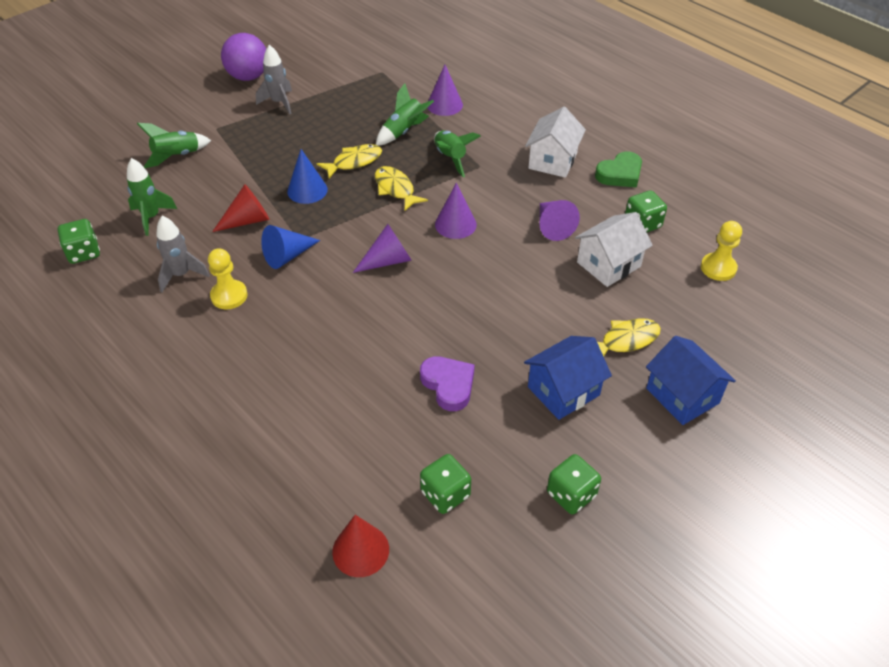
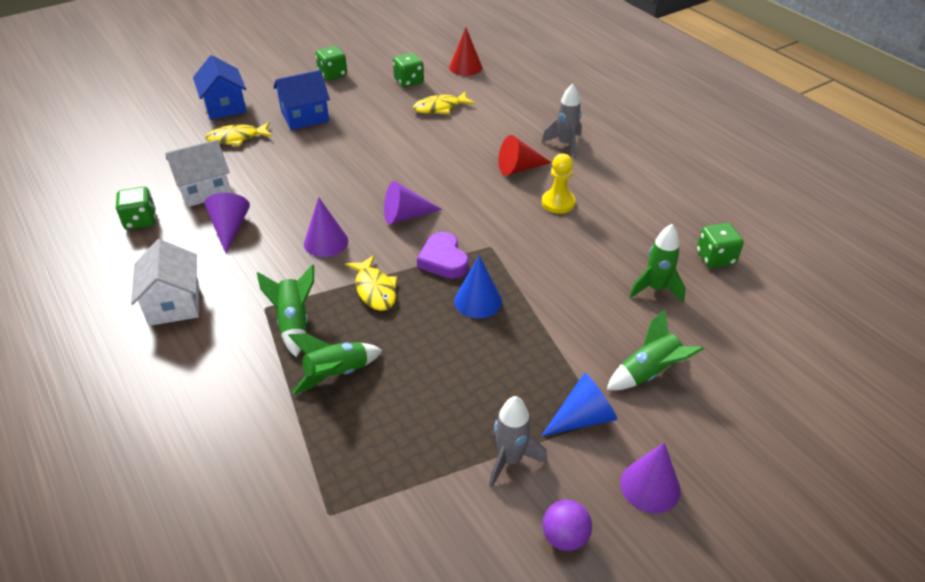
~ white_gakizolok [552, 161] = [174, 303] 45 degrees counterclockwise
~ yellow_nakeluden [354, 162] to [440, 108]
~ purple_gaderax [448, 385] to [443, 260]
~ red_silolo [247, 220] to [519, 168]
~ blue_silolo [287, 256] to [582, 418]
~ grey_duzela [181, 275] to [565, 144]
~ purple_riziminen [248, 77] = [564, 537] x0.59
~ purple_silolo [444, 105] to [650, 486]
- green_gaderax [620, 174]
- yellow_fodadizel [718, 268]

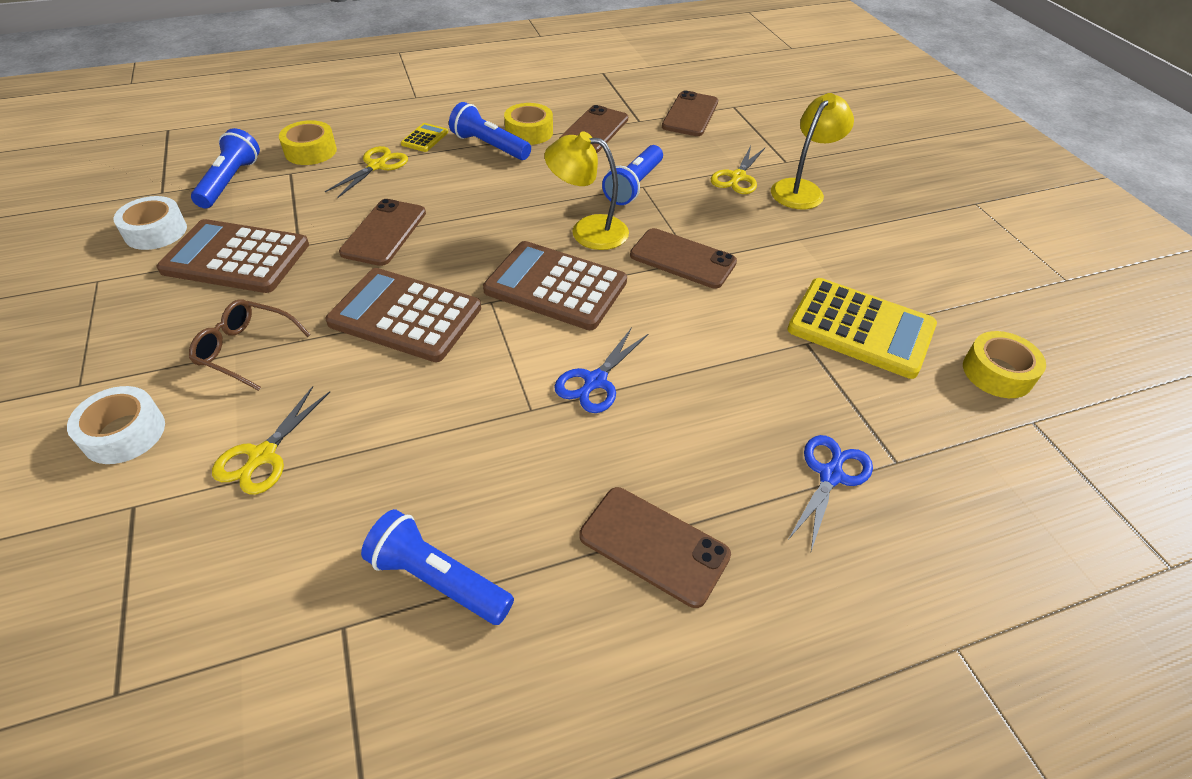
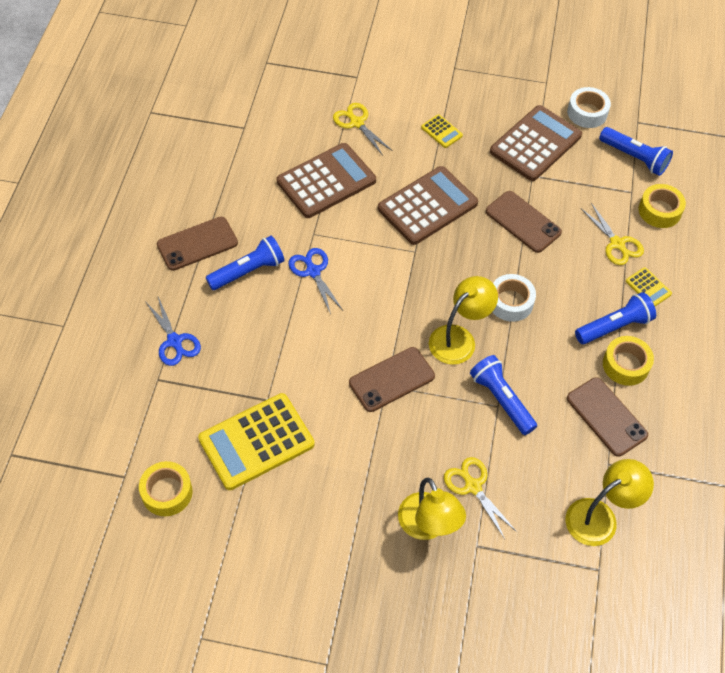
~ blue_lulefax [438, 579] to [248, 271]
~ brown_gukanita [555, 286] to [326, 181]
~ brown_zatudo [245, 350] to yellow_gukanita [441, 131]
~ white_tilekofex [124, 433] to [510, 302]
~ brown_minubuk [690, 114] to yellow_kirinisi [600, 516]

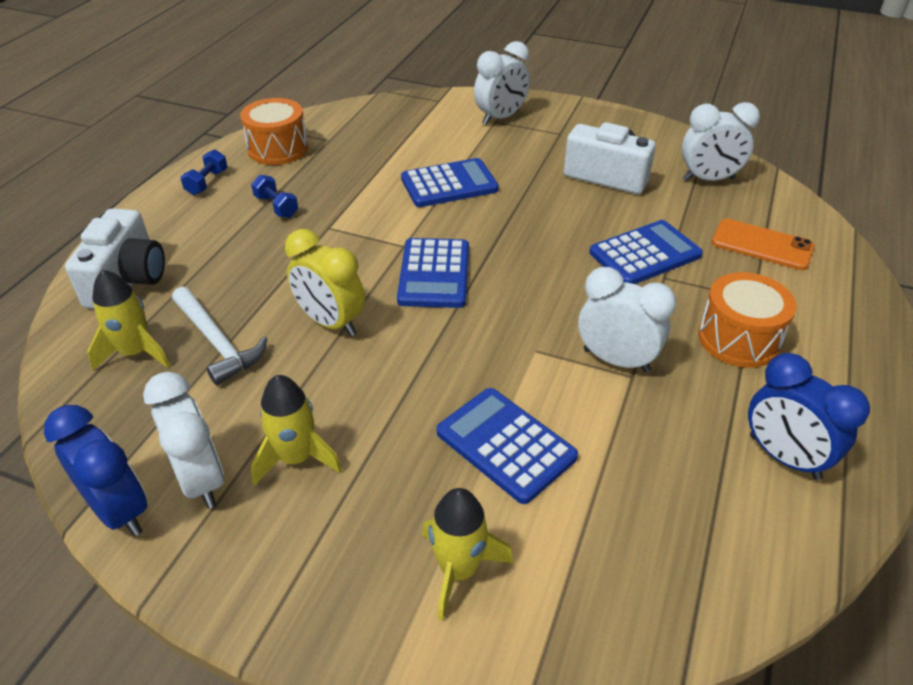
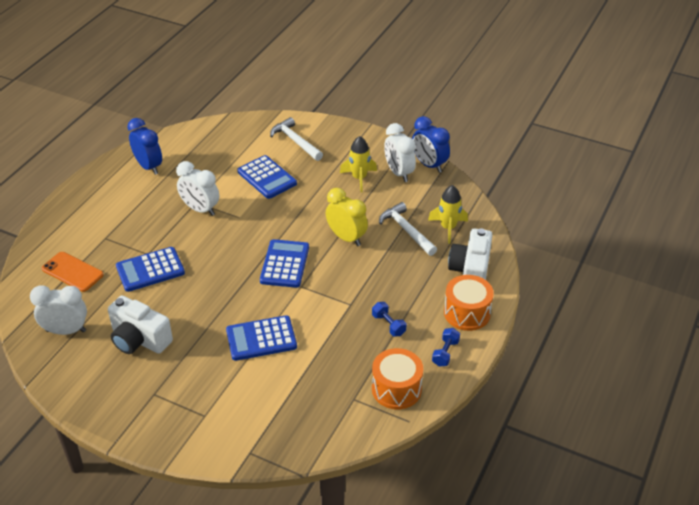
~ yellow_duzela [458, 570] to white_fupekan [295, 141]
~ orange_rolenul [738, 339] to [467, 313]
- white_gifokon [500, 118]

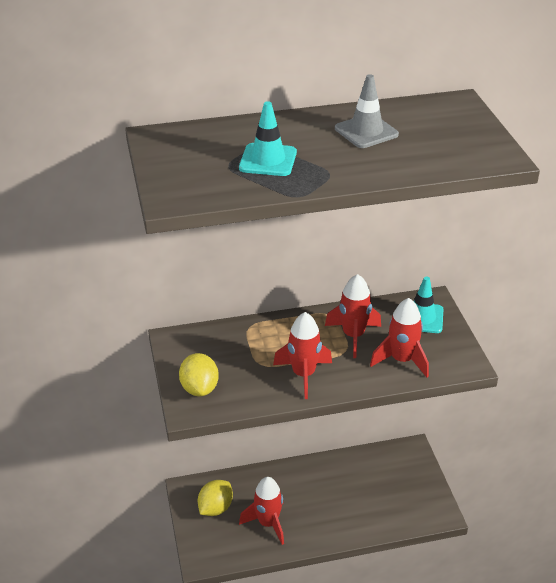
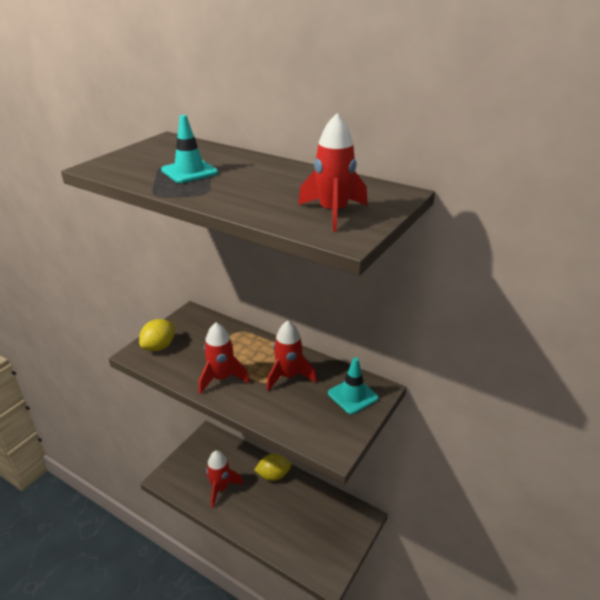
~ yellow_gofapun [215, 508] to [273, 475]
~ red_duzela [401, 360] to [333, 213]
- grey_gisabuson [366, 131]

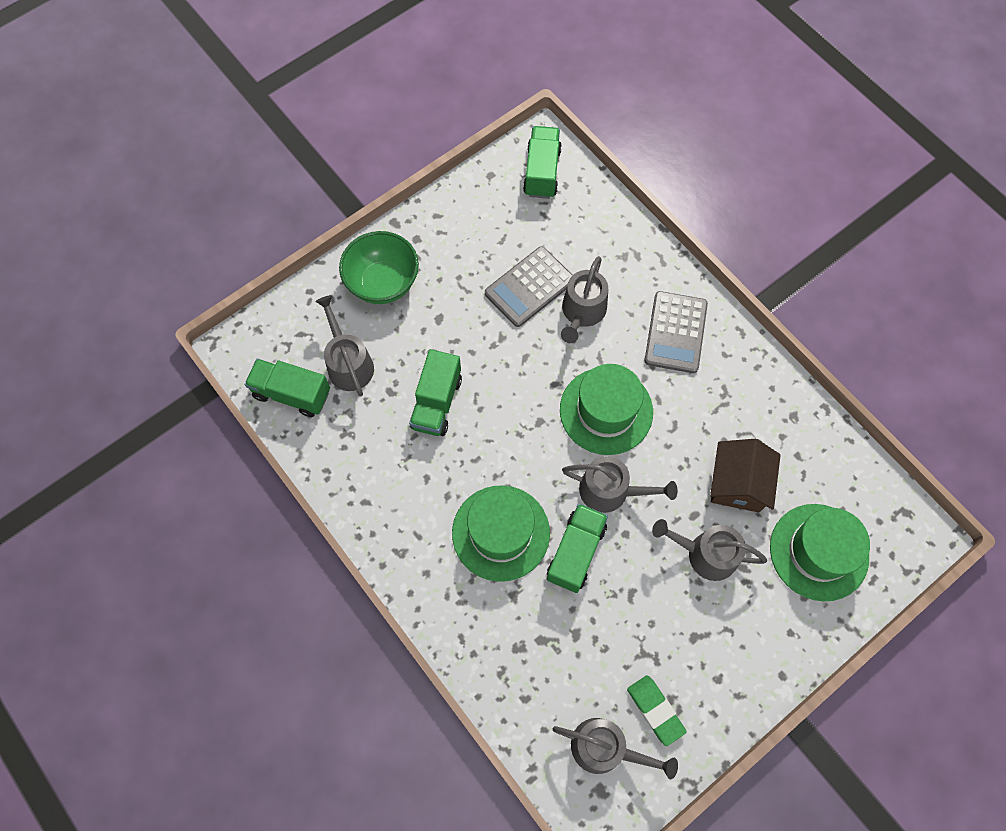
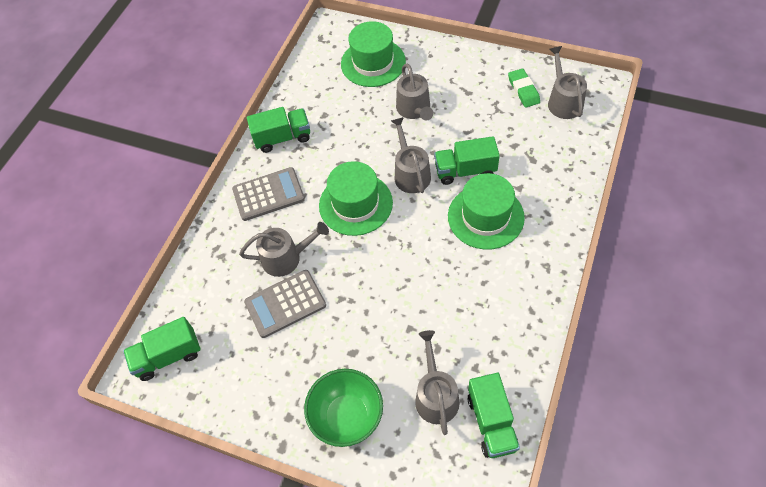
~ grey_gukanita [529, 287] = [285, 304] 135 degrees clockwise
~ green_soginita [436, 403] to [283, 138]
~ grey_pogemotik [348, 363] = [436, 395] 135 degrees clockwise
~ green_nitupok [655, 710] = [523, 90] 45 degrees counterclockwise
- brown_gakizolok [738, 484]

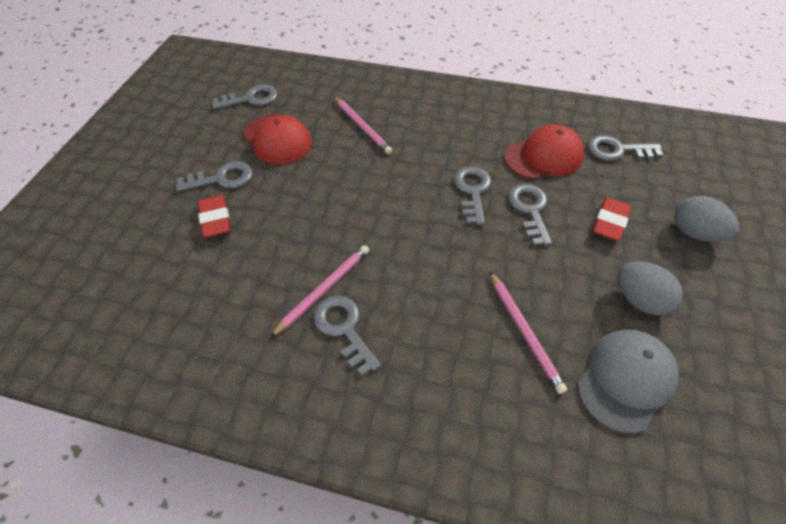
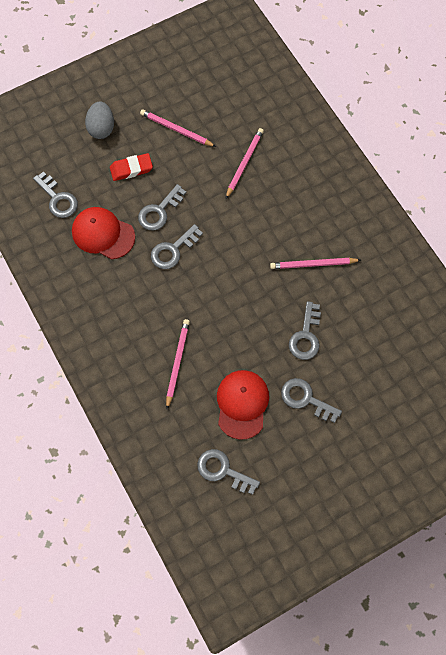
~ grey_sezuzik [639, 299] to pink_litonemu [176, 130]
~ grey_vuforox [344, 329] to [306, 336]
- red_nitupok [215, 219]
- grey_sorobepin [625, 379]

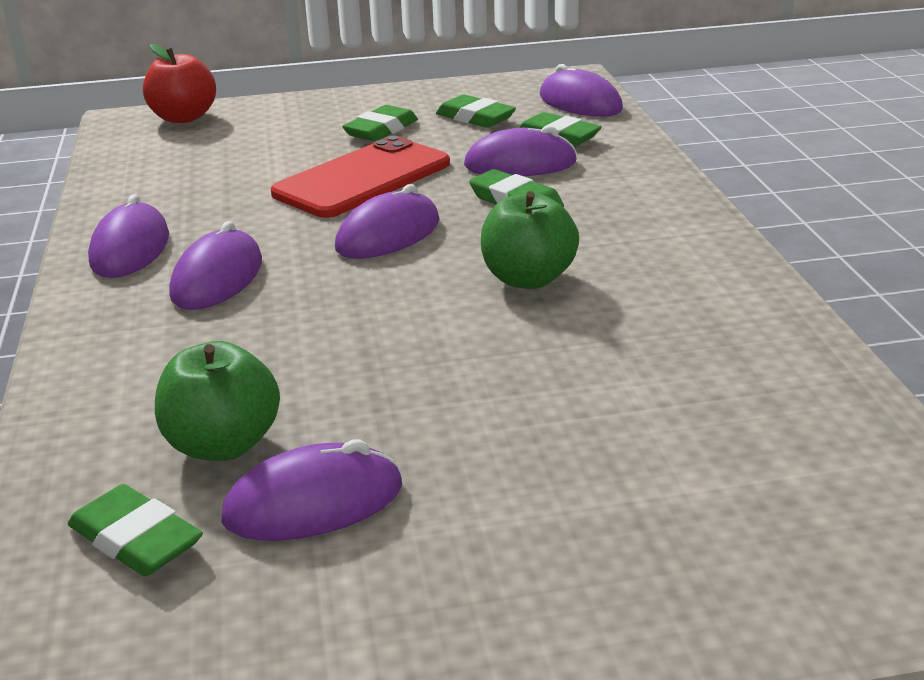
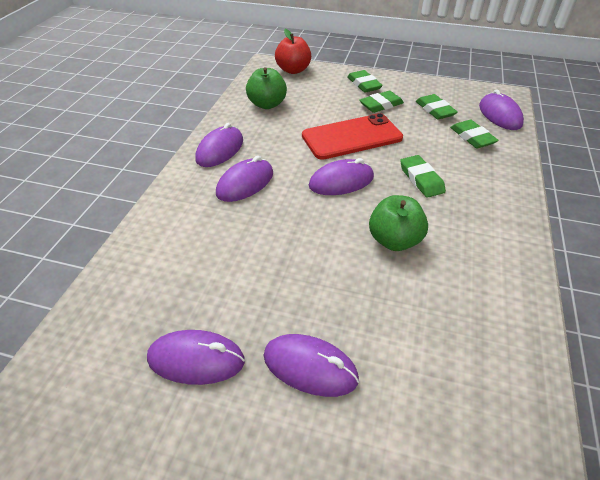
~ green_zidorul [223, 445] to [267, 104]
~ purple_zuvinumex [520, 164] to [310, 367]
~ green_nitupok [136, 539] to [364, 84]

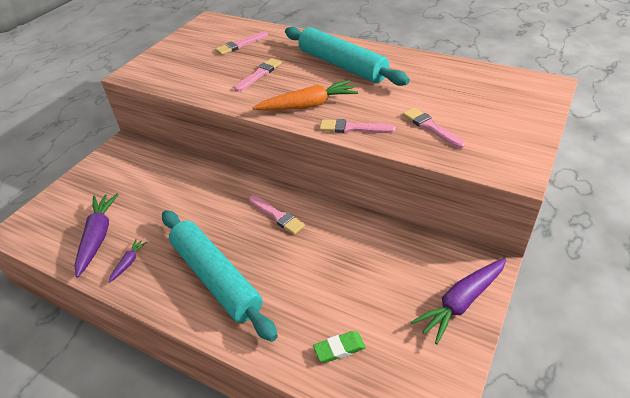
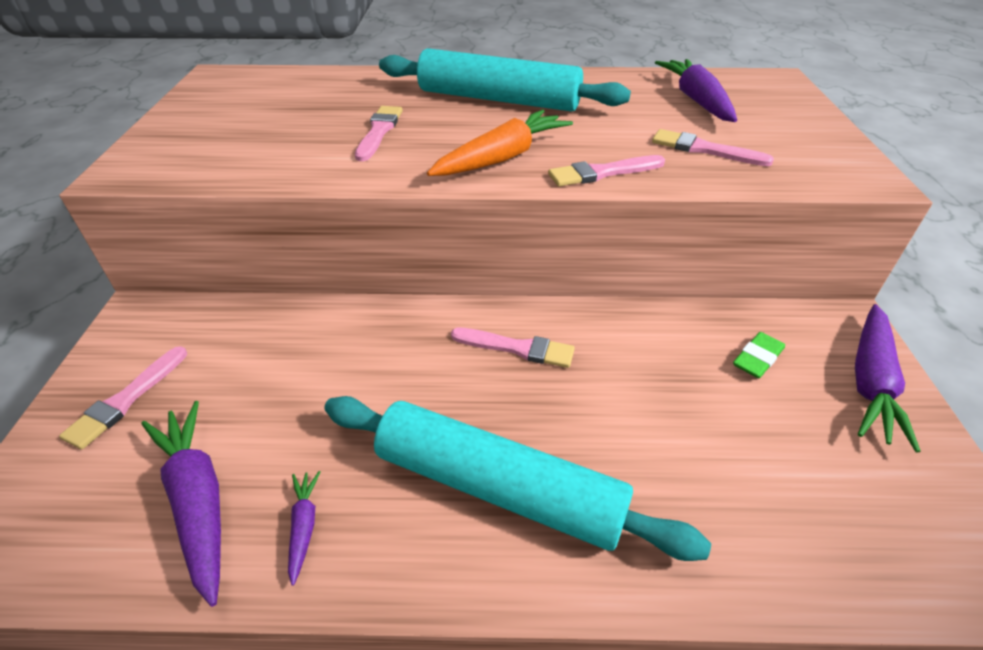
~ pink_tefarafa [240, 44] to [126, 400]
+ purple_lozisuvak [696, 100]
~ green_nitupok [339, 348] to [757, 358]

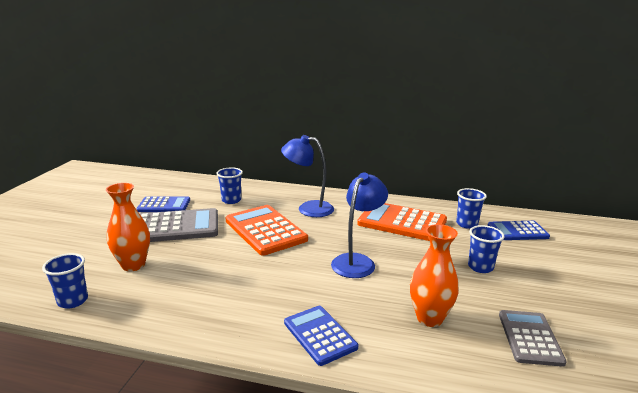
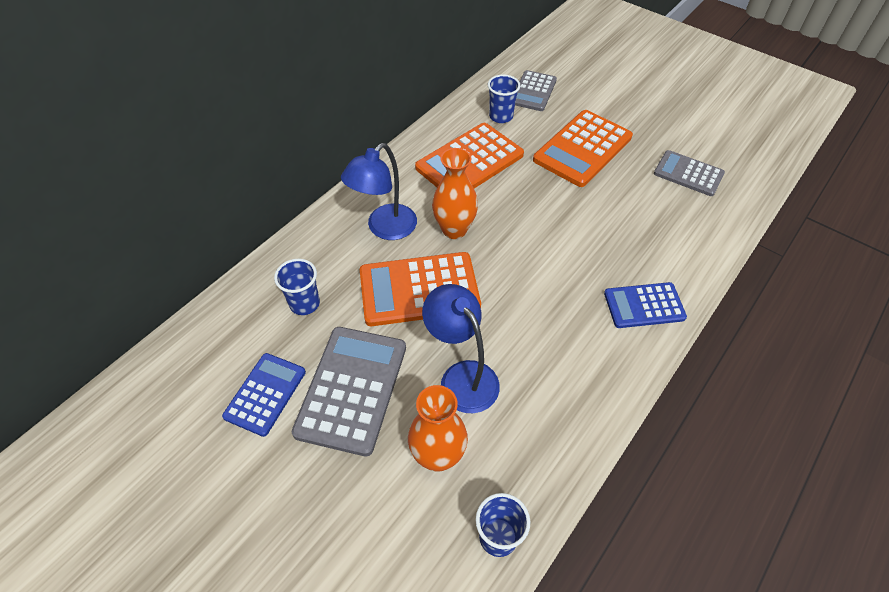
~ blue_kirinisi [357, 261] to [462, 376]
~ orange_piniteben [429, 318] to [454, 230]
~ blue_gukanita [517, 231] to grey_gukanita [533, 91]
~ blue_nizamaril [480, 267] to orange_gukanita [582, 149]

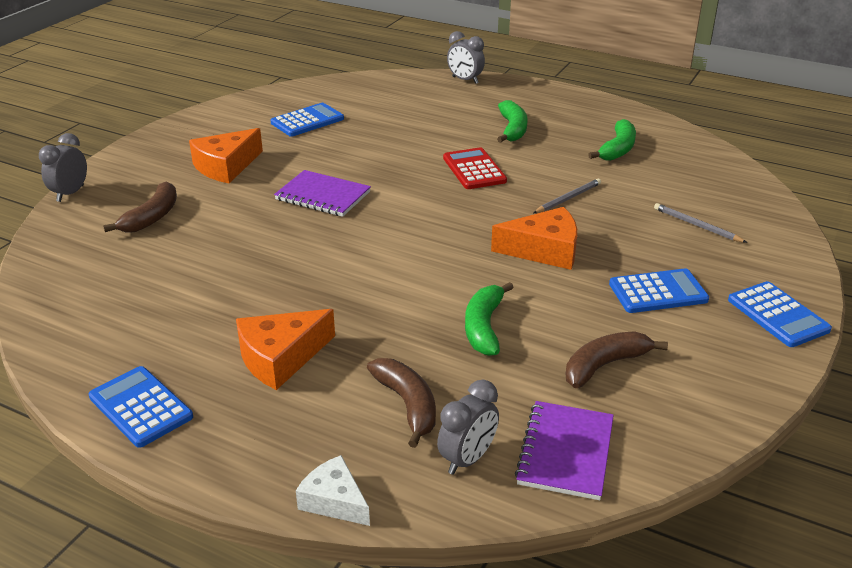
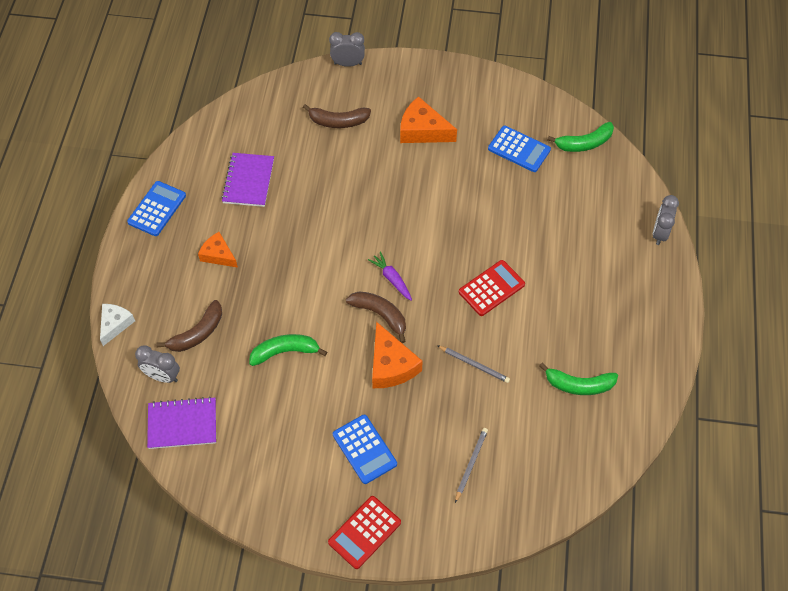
~ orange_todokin [280, 358] = [218, 255] x0.65
~ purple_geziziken [323, 196] to [248, 181]
~ blue_gukanita [778, 315] to red_gukanita [364, 532]
~ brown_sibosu [604, 365] to [380, 315]
+ purple_lozisuvak [391, 279]
~ green_sibosu [512, 129] to [584, 143]

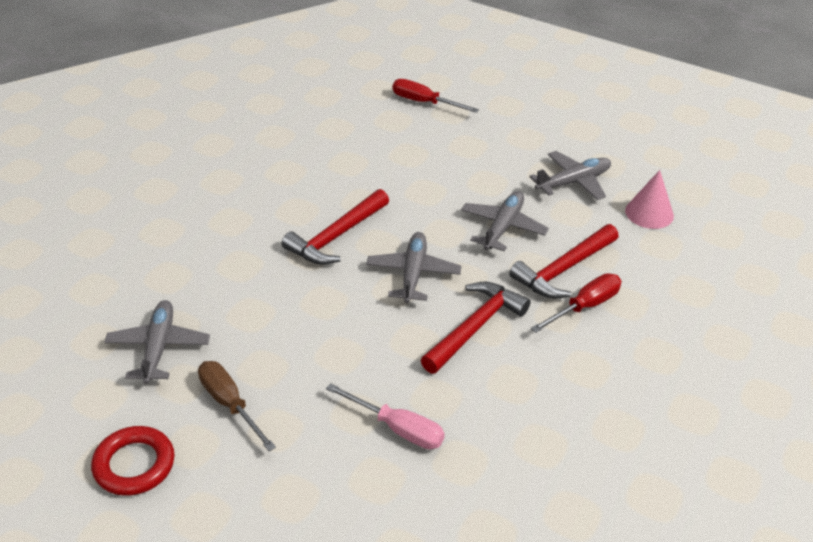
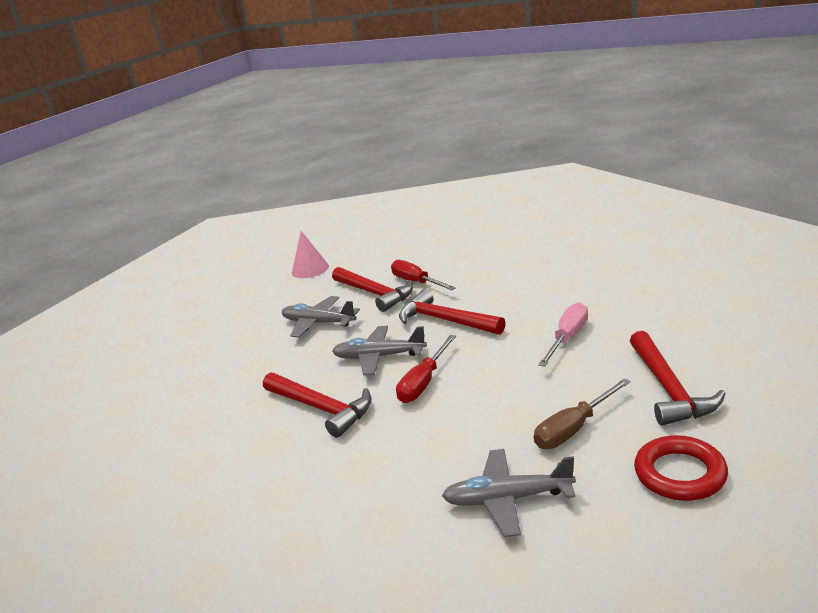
~ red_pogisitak [424, 102] to [424, 382]
+ red_fupekan [668, 388]
- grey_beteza [573, 182]

